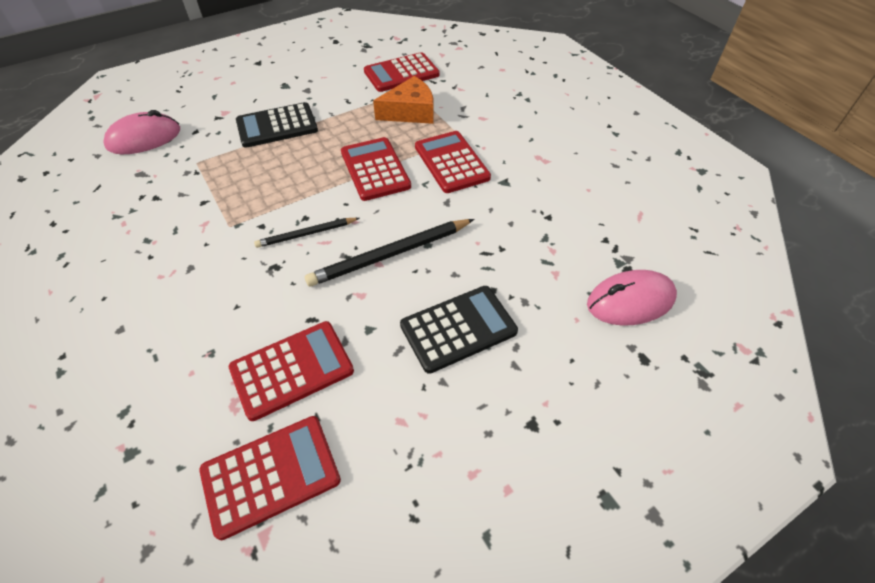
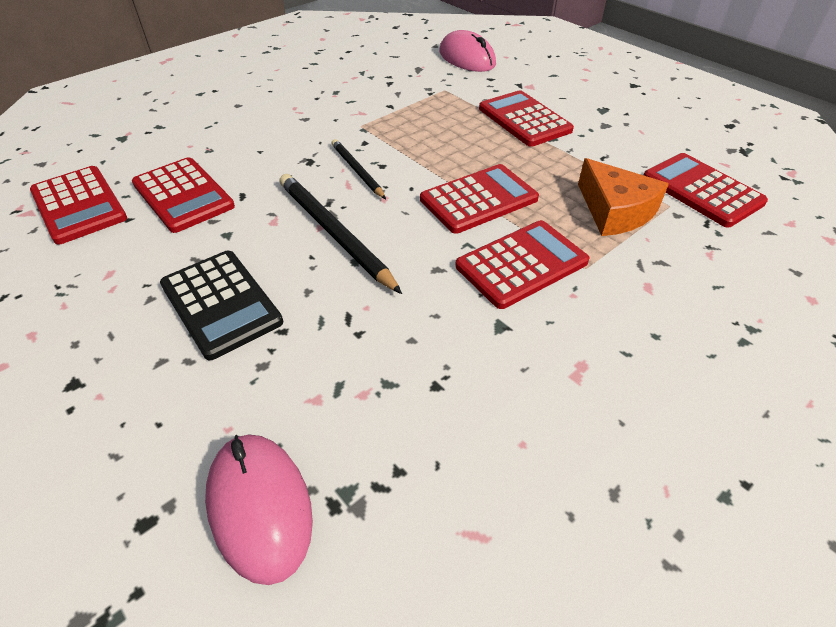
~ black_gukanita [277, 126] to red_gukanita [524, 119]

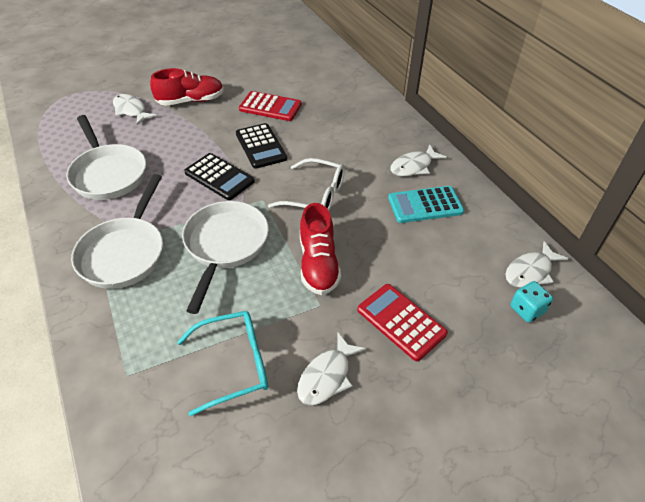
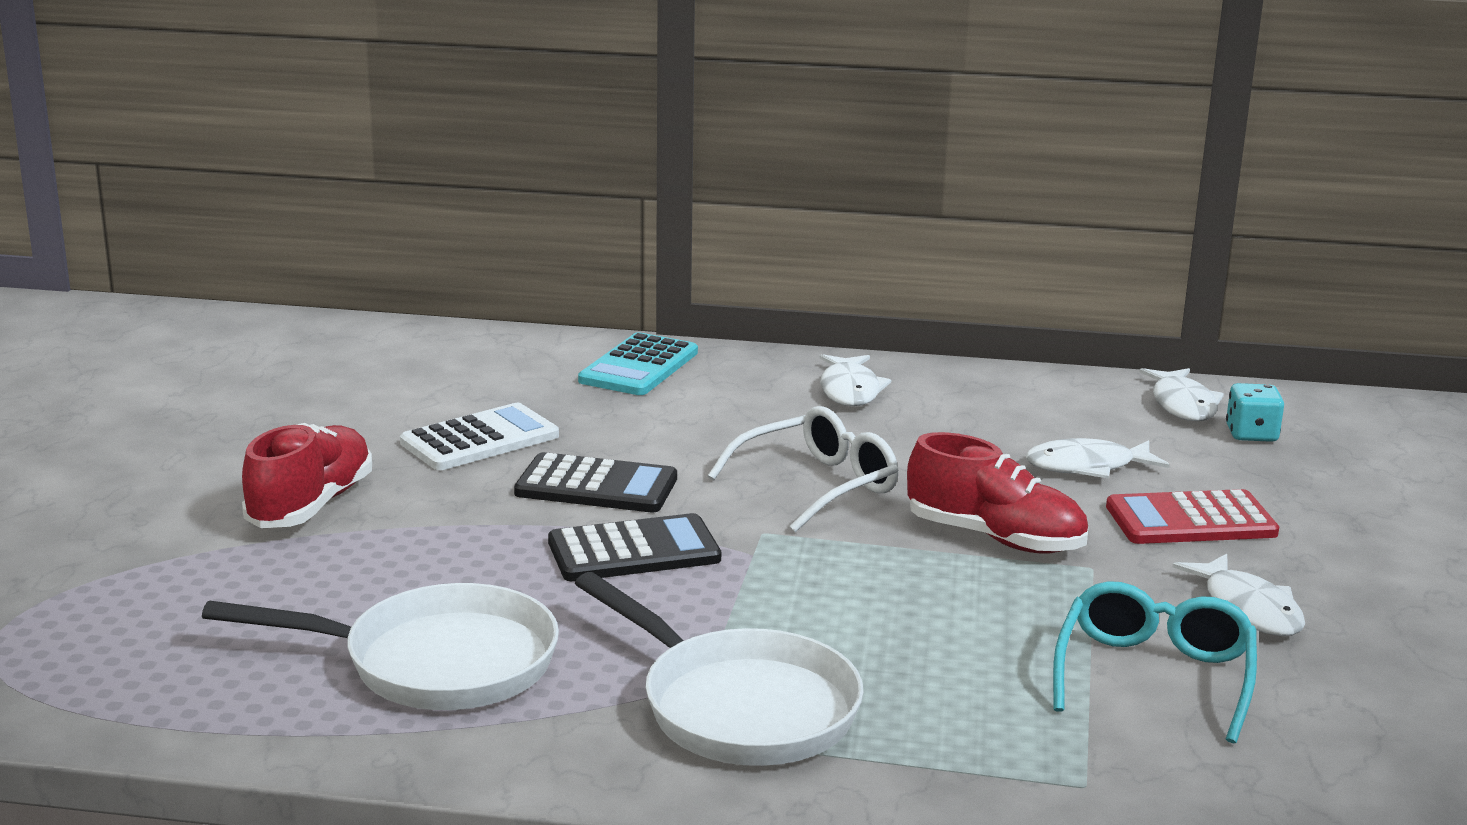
~ red_gukanita [270, 107] to white_gukanita [480, 439]
~ turquoise_gukanita [425, 205] to [639, 367]
~ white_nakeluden [131, 110] to [1087, 467]
- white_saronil [225, 245]

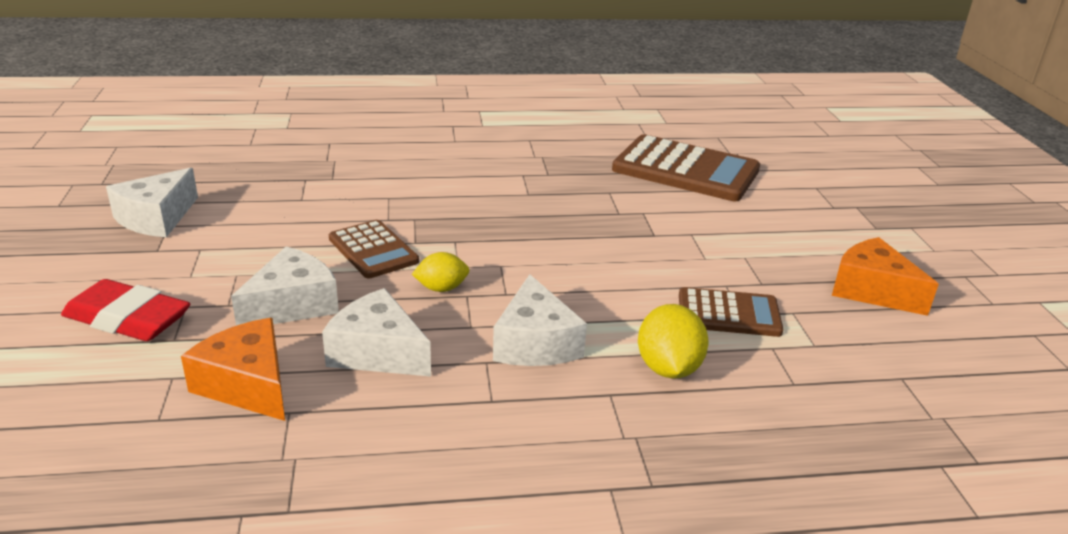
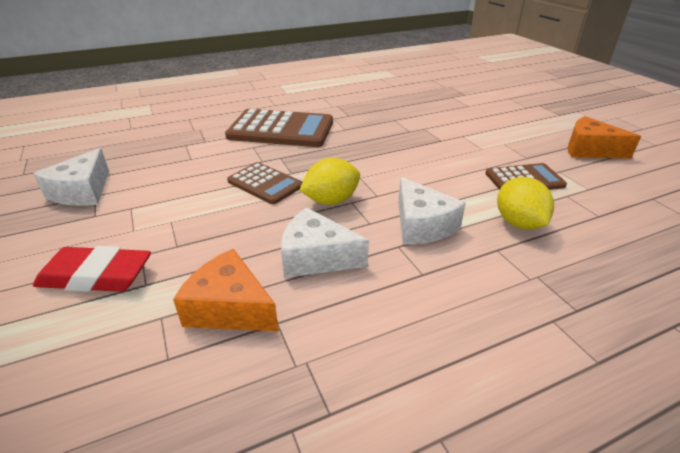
~ brown_gukanita [685, 170] to [281, 130]
~ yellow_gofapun [441, 288] = [331, 201] x1.55
- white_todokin [293, 305]

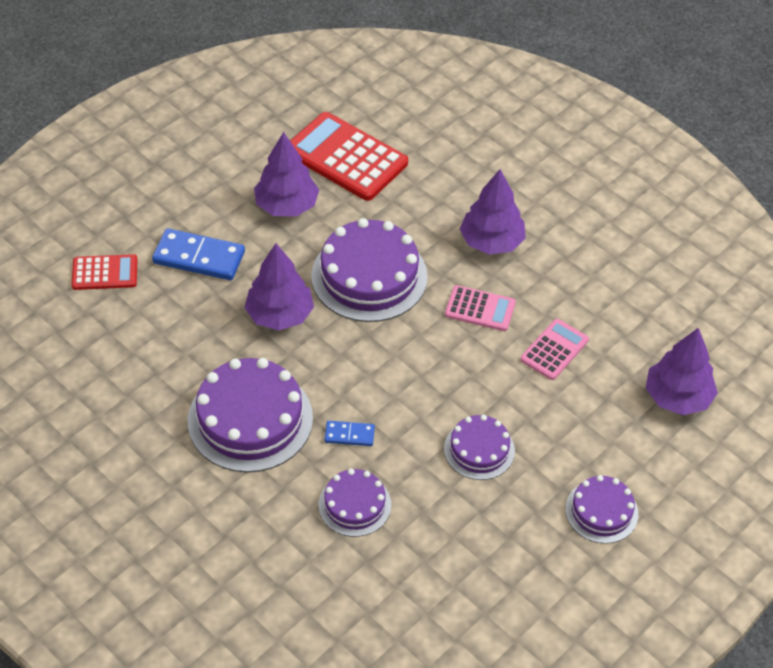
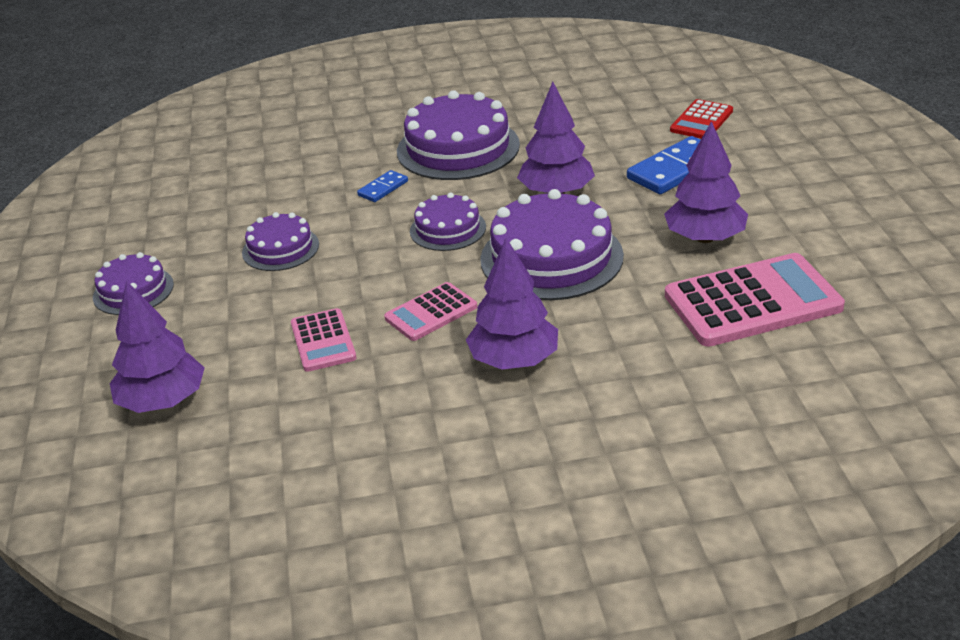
~ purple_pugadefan [354, 505] to [448, 229]
~ red_gukanita [346, 157] to pink_gukanita [752, 302]

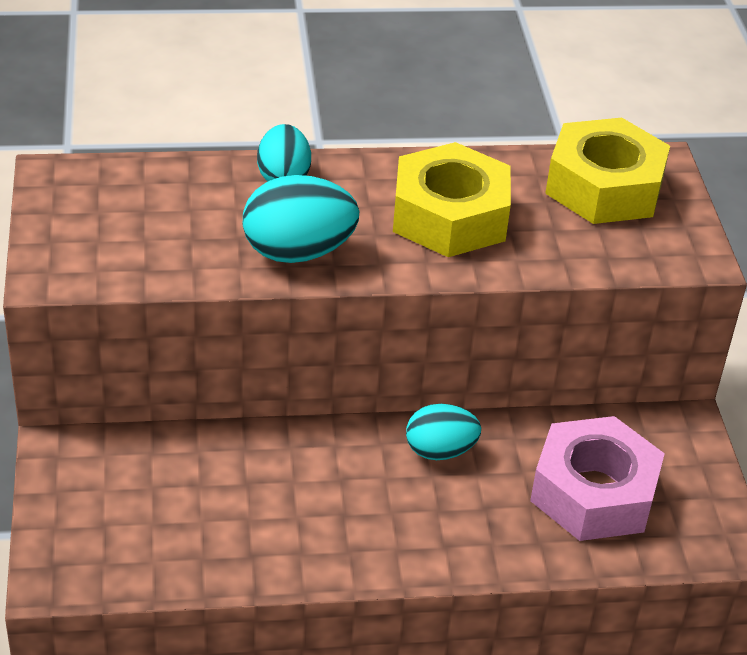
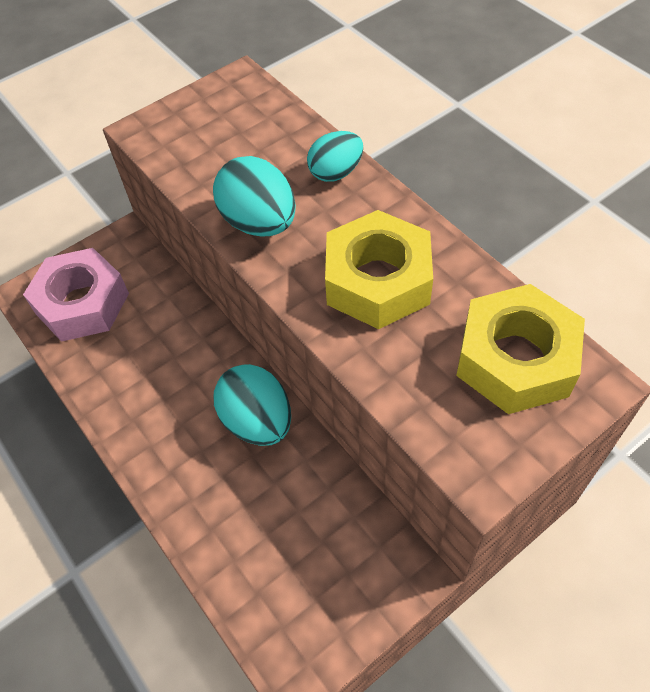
~ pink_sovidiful [593, 493] to [82, 303]
~ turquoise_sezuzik [440, 451] = [257, 421] x1.51

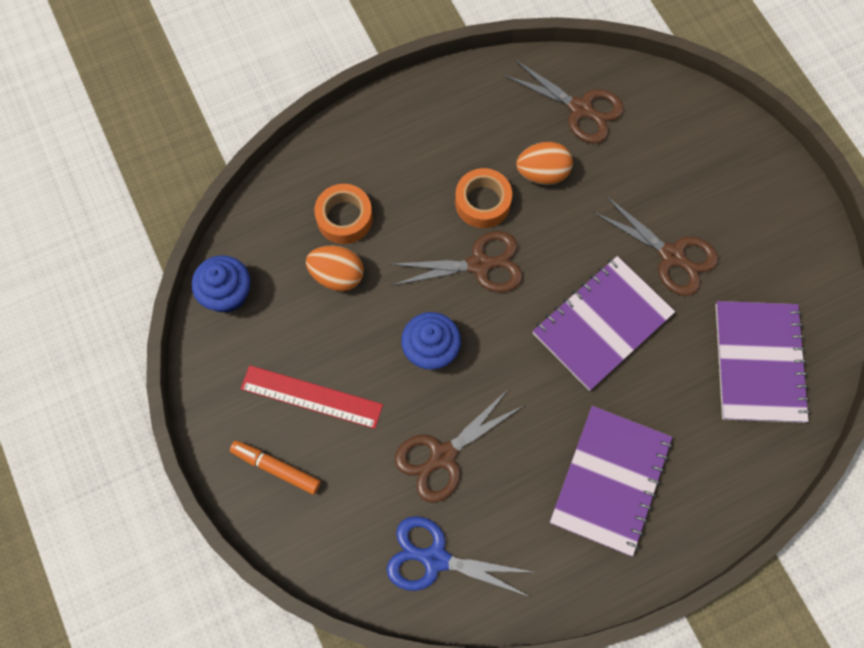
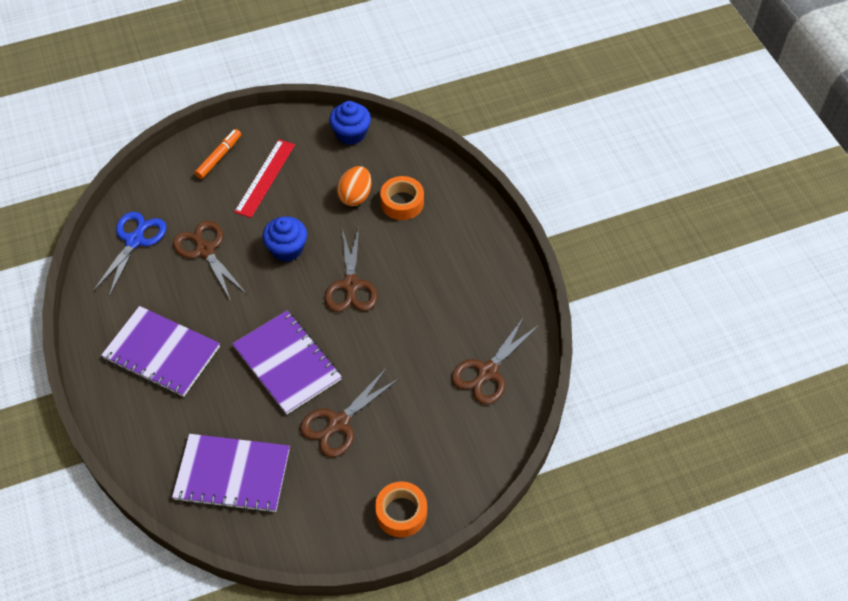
~ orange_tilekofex [482, 202] to [401, 513]
- orange_sezuzik [542, 173]

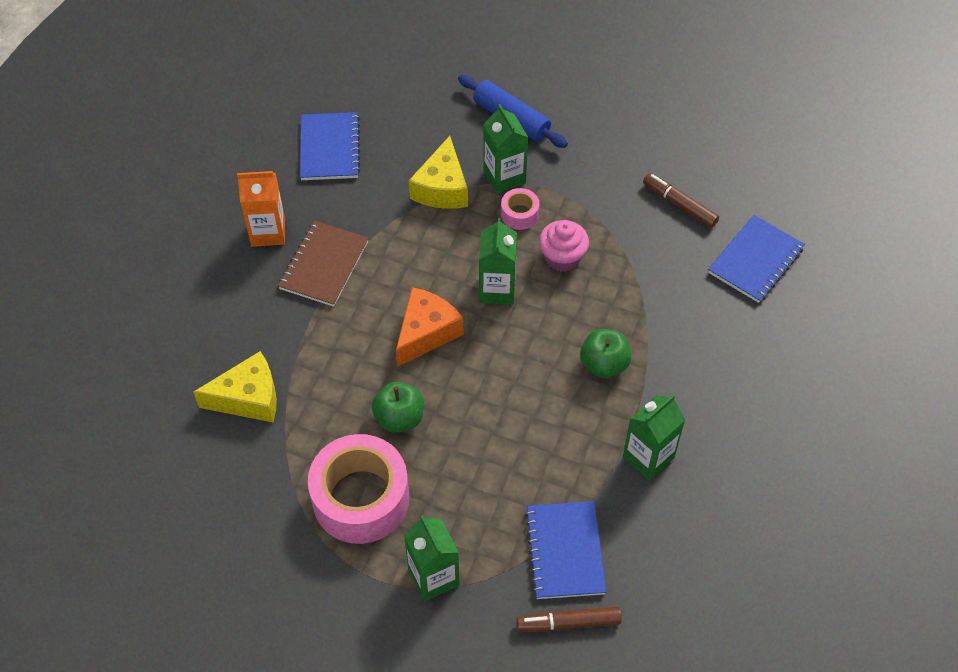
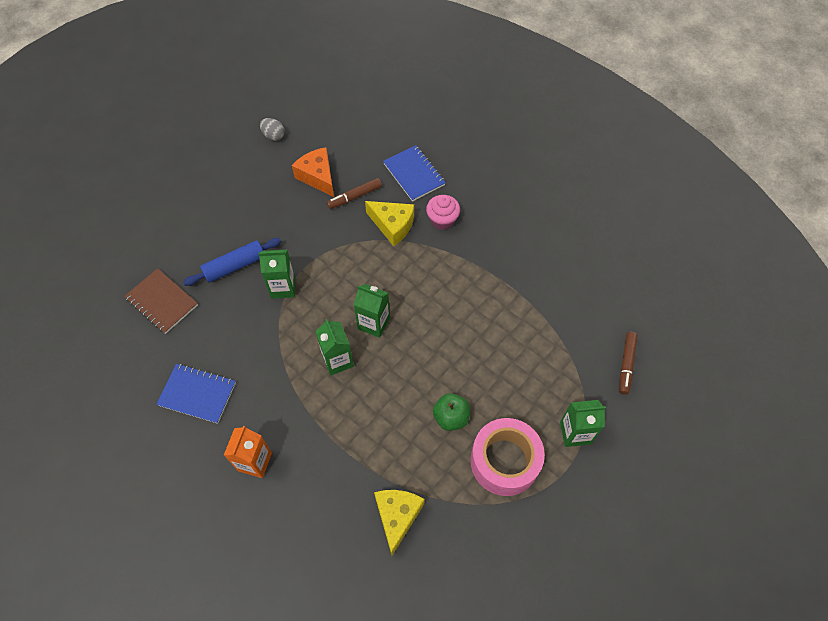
~ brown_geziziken [324, 265] to [162, 302]
+ grey_sezuzik [273, 135]
~ orange_todokin [426, 333] to [318, 177]
~ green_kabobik [648, 457] to [337, 360]
~ yellow_todokin [442, 188] to [392, 225]
~ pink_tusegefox [562, 258] to [442, 220]
- pink_tilekofex [519, 214]
- blue_geziziken [565, 551]
- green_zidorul [604, 364]

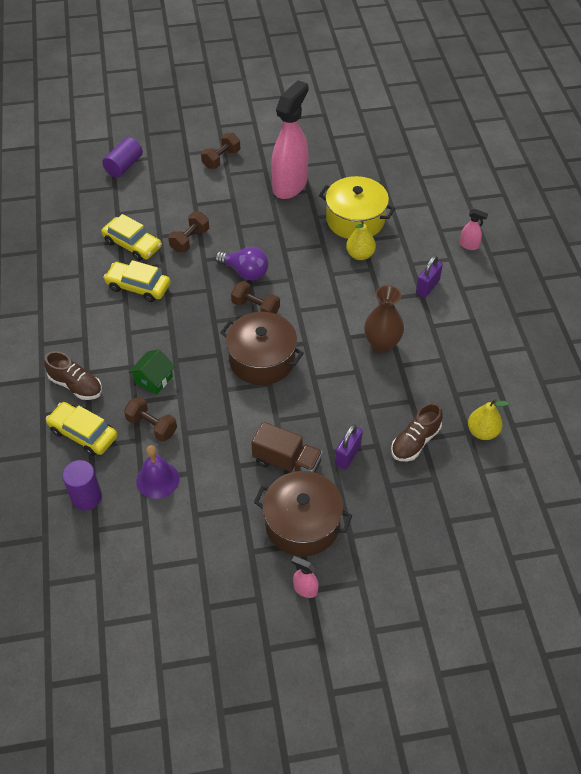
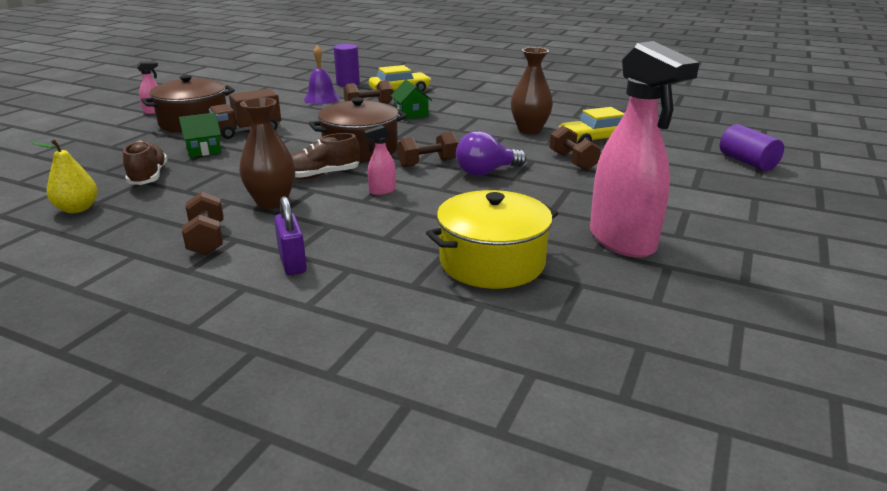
~ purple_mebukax [347, 455] to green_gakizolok [203, 150]
~ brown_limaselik [221, 159] to [207, 239]
~ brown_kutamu [76, 385] to [322, 175]
~ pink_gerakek [469, 245] to [382, 191]
~ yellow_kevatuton [138, 286] to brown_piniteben [529, 130]
- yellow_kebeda [360, 255]

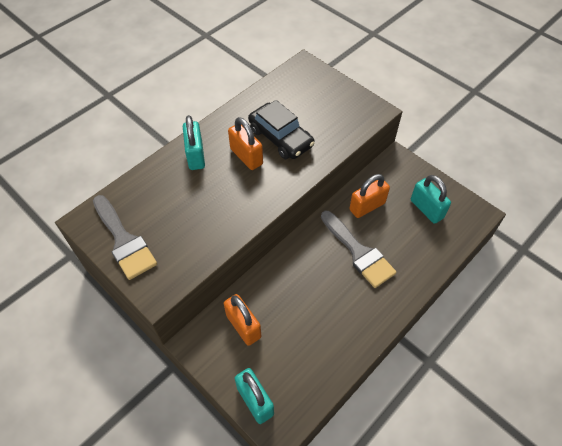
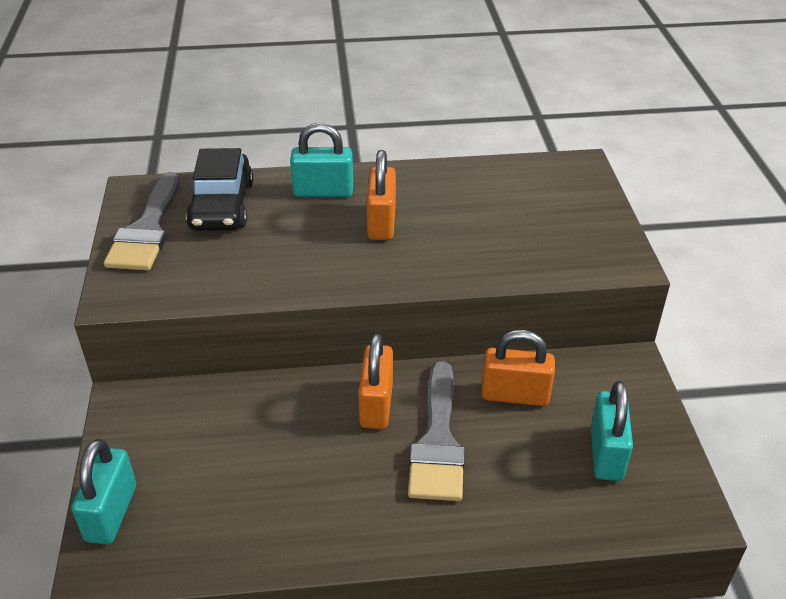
~ black_kevatuton [281, 137] to [222, 205]
~ turquoise_mebukax [195, 156] = [323, 192] 60 degrees clockwise
~ orange_mebukax [243, 326] to [376, 404]

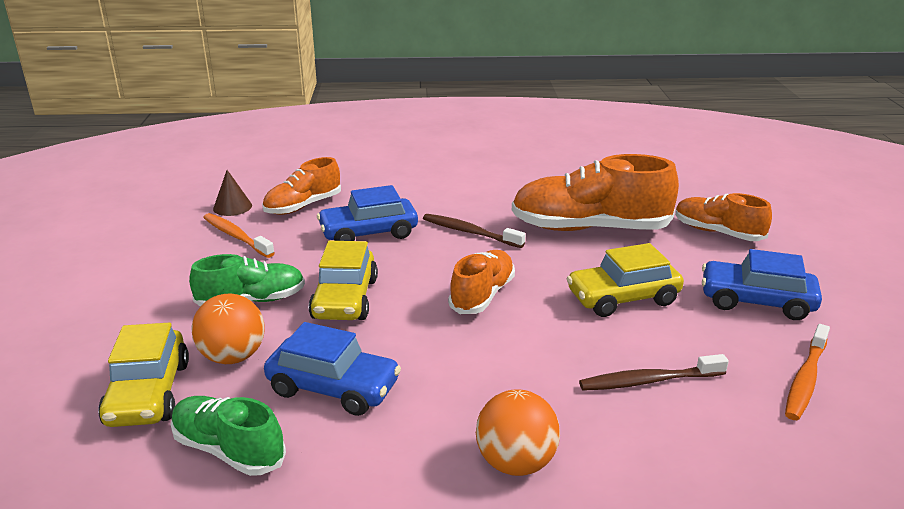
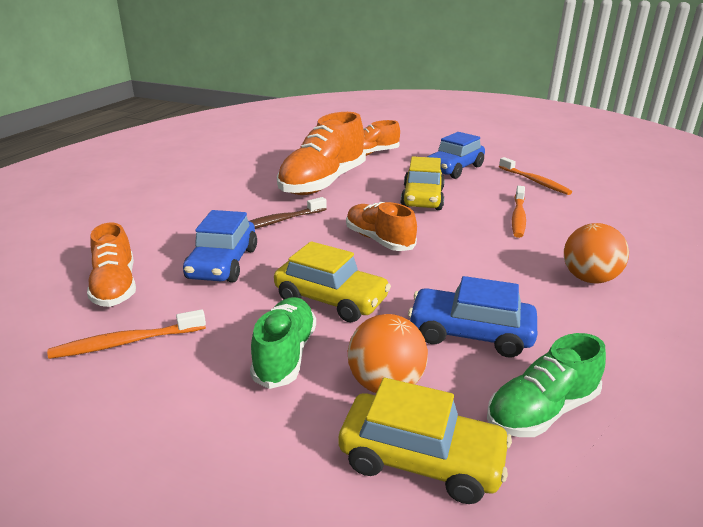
~ blue_kevatuton [333, 388] = [470, 333] 120 degrees counterclockwise
~ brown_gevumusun [649, 381] to orange_gevumusun [518, 217]
- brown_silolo [232, 207]

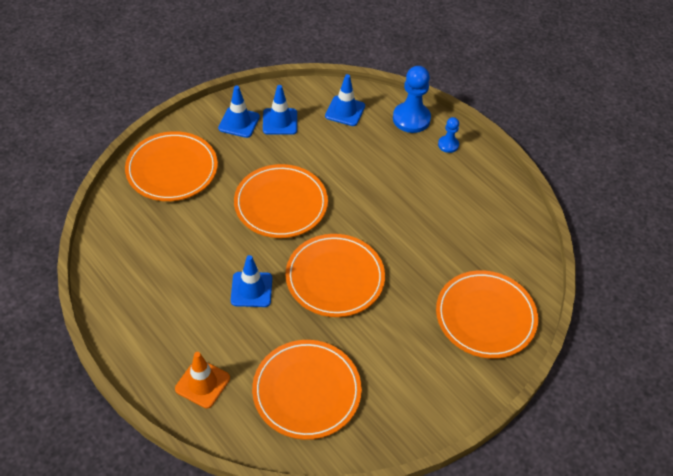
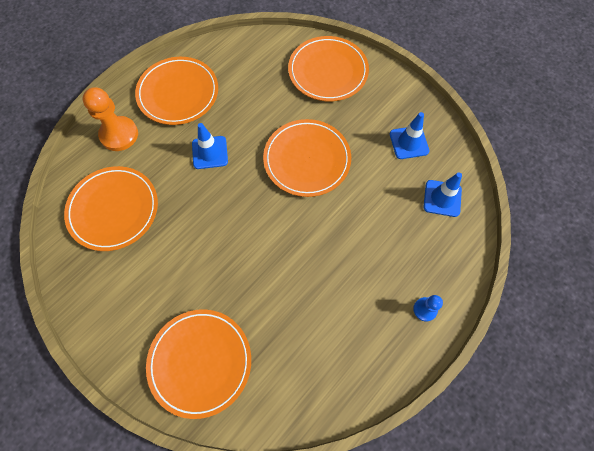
~ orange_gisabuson [202, 383] to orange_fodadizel [119, 135]
~ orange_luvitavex [335, 278] to [178, 93]
- blue_gisabuson [239, 122]
- blue_fodadizel [411, 119]

